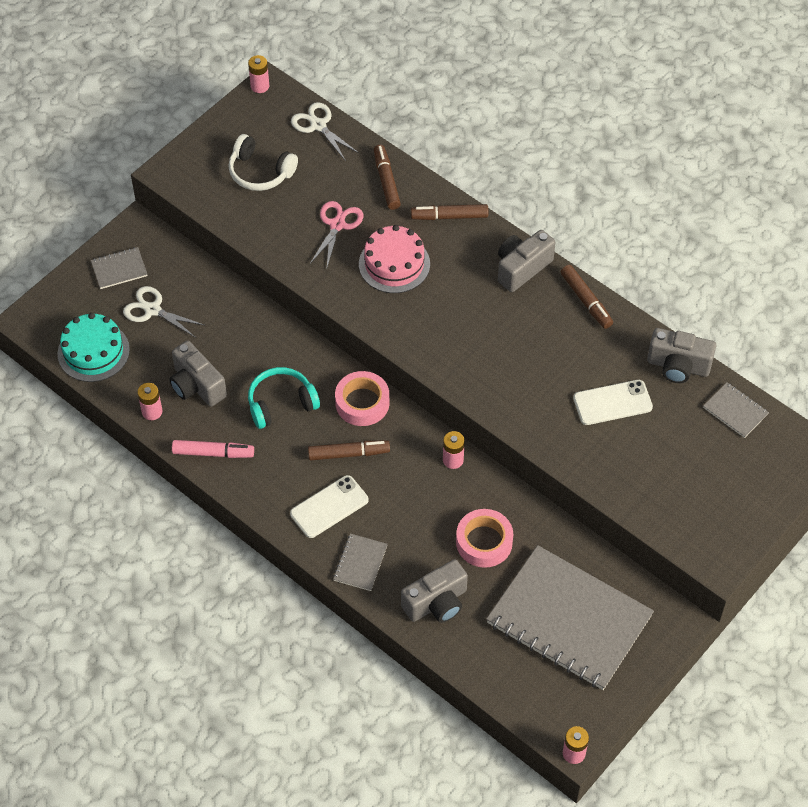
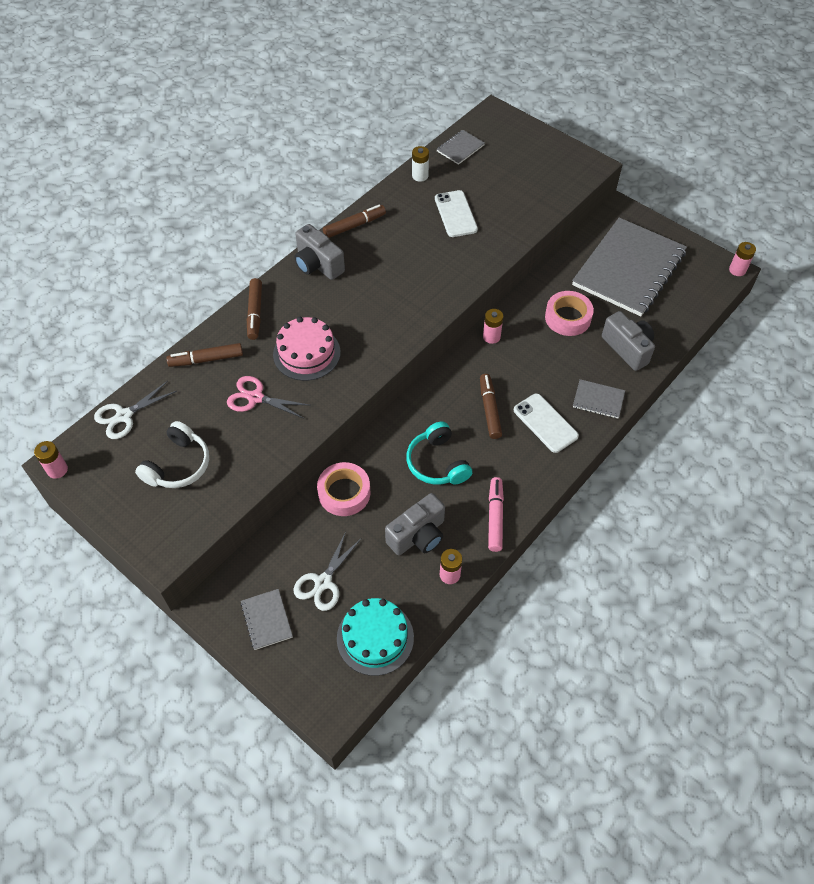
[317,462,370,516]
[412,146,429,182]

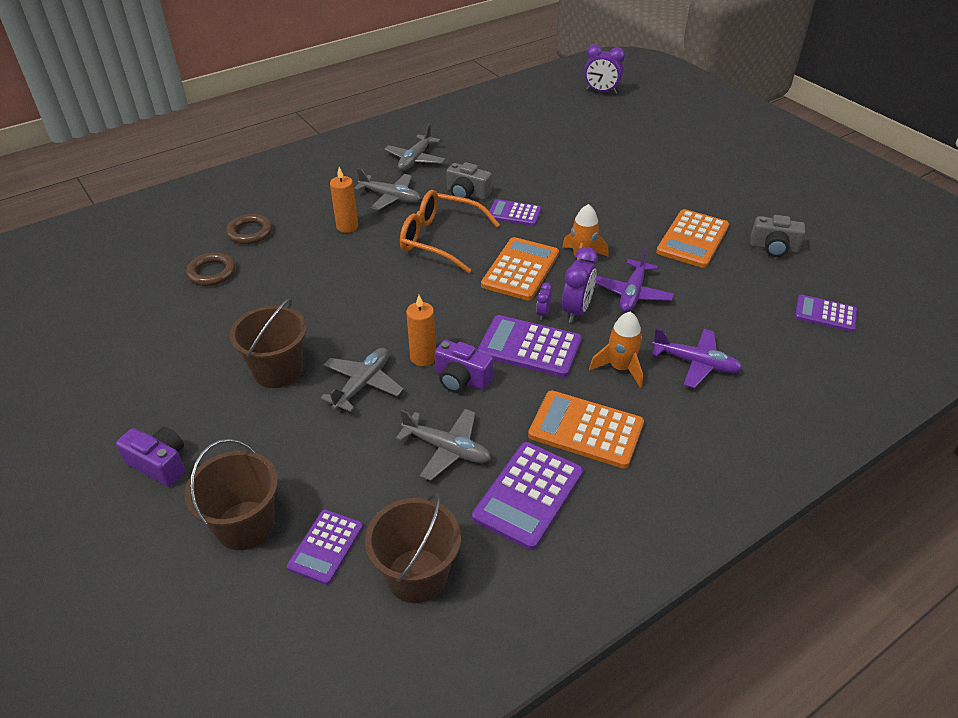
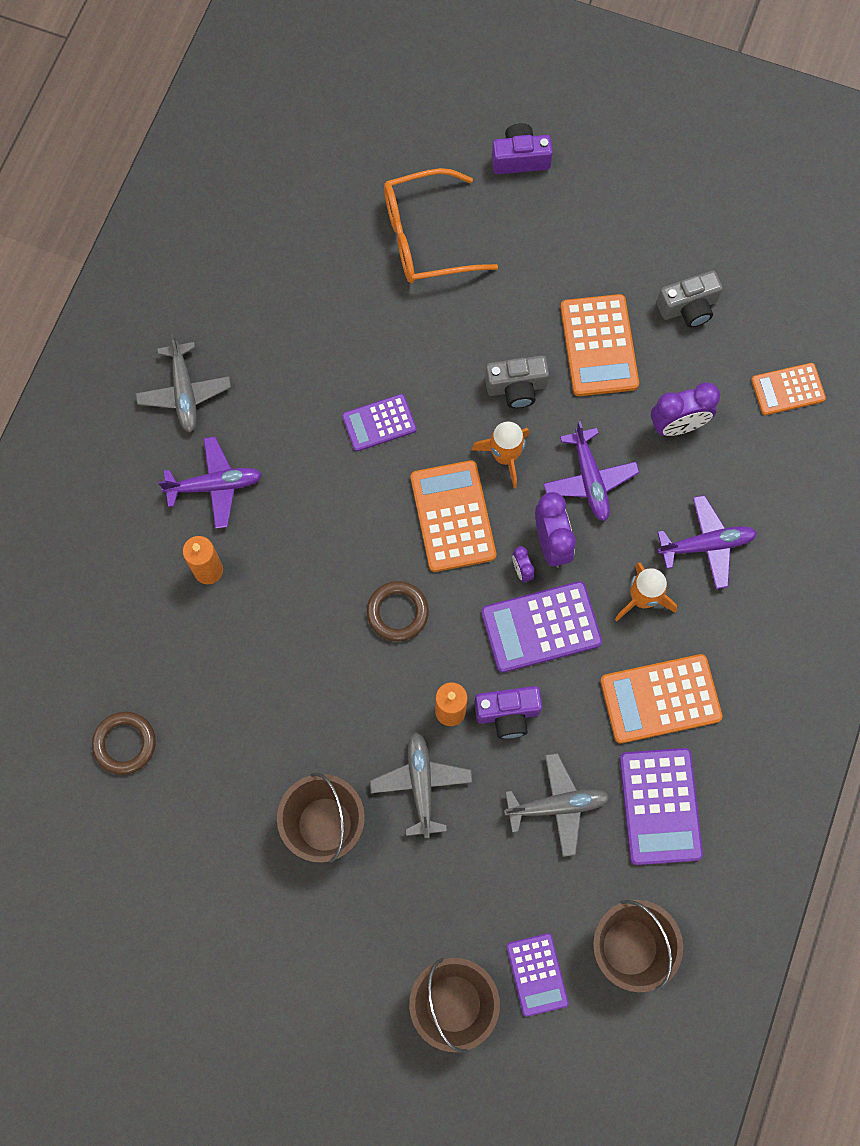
[492,123,553,174]
[367,581,429,641]
[158,437,262,529]
[384,168,498,283]
[485,356,549,408]
[651,382,720,436]
[751,363,826,415]

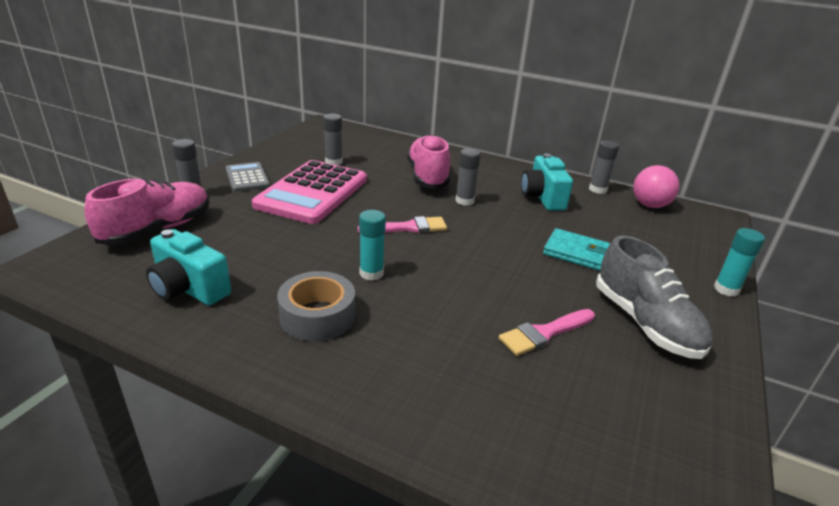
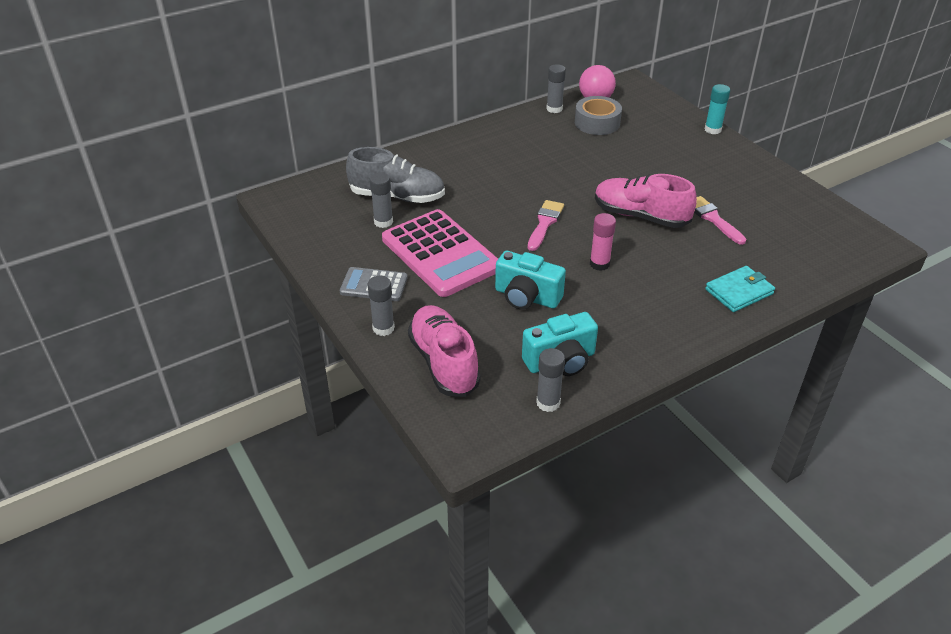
[575,96,622,135]
[590,213,616,271]
[595,174,697,228]
[536,348,565,412]
[695,196,746,245]
[495,251,566,309]
[705,266,775,312]
[346,147,445,203]

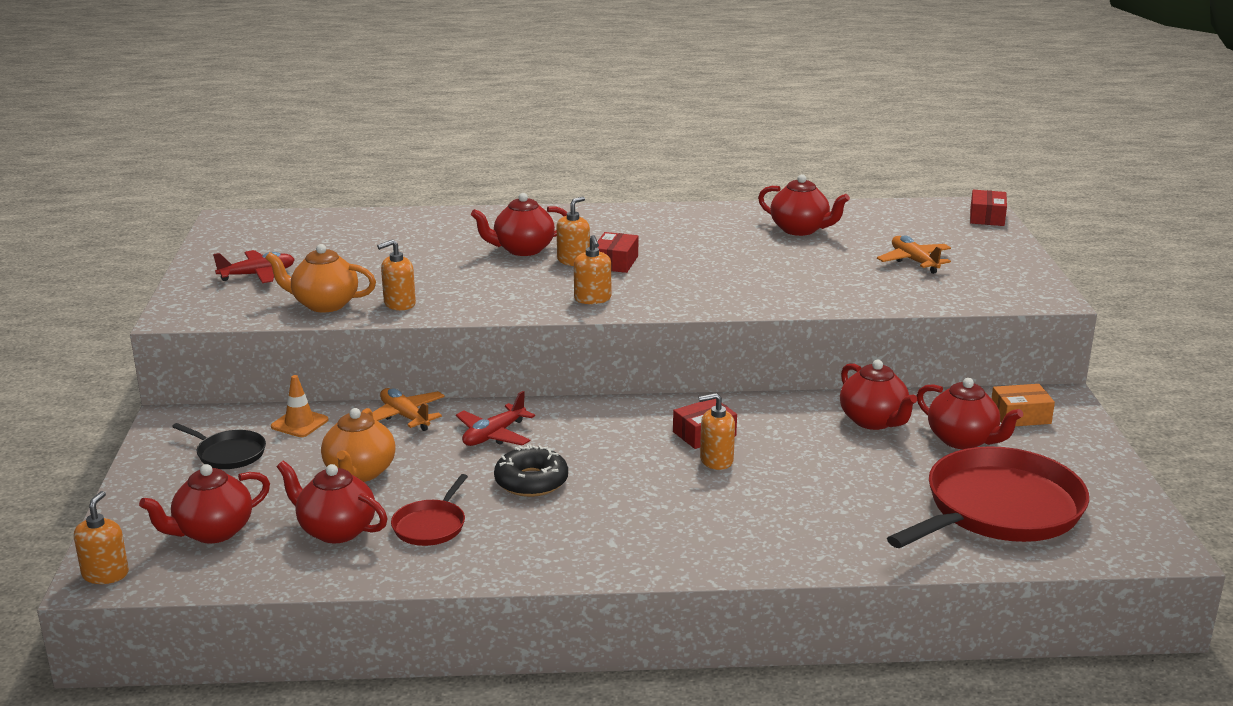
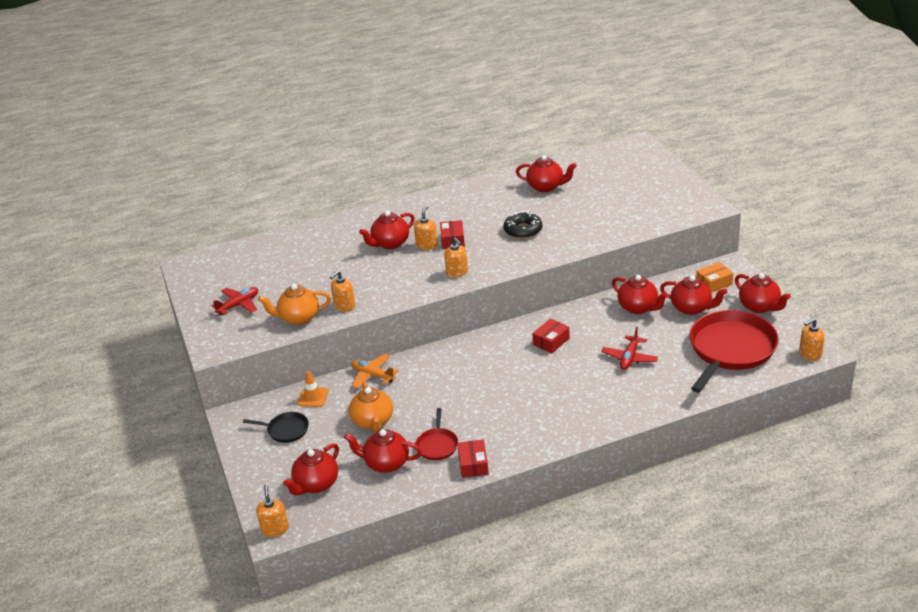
[601,327,658,370]
[503,211,542,239]
[799,318,825,361]
[877,235,951,274] (first image)
[457,440,489,478]
[735,273,791,313]

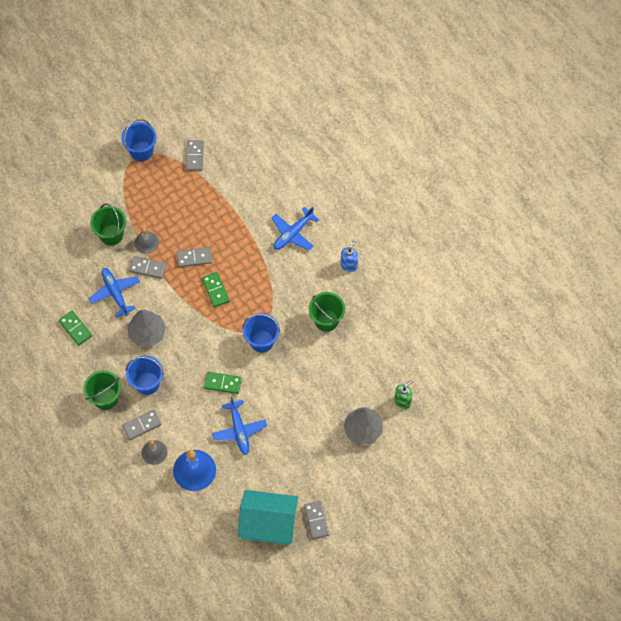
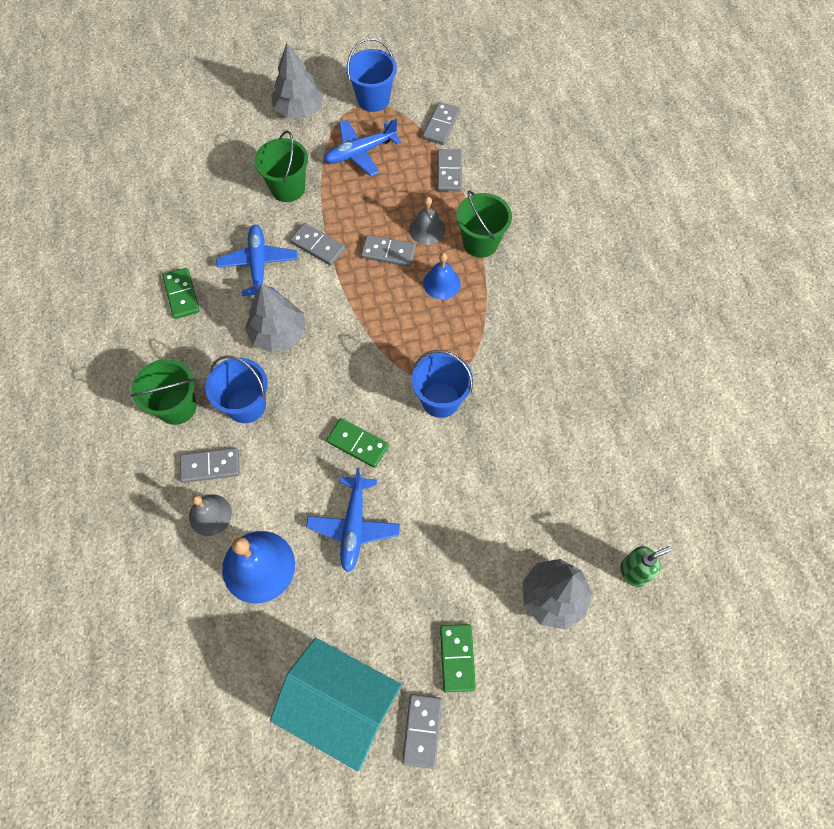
[409,197,446,245]
[440,624,476,692]
[324,119,401,176]
[456,190,512,258]
[341,240,358,272] (first image)
[271,43,324,118]
[423,253,461,300]
[437,149,462,191]

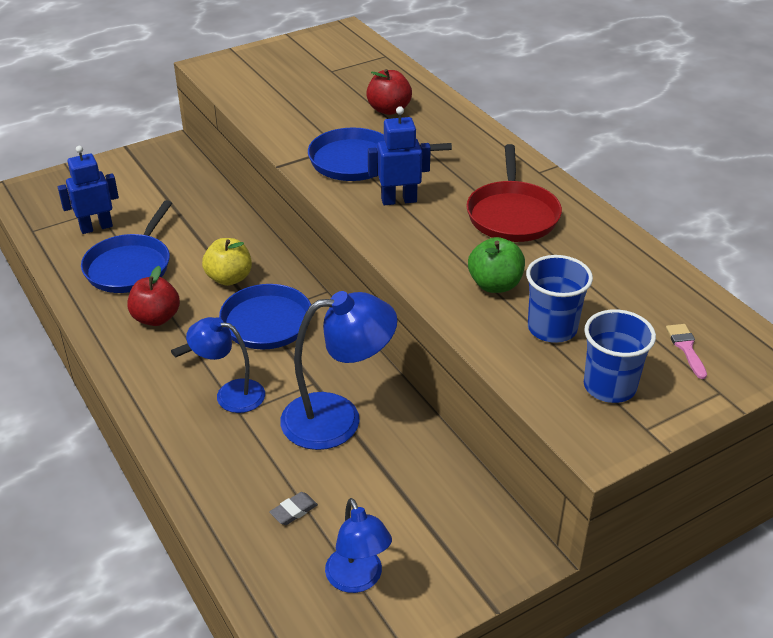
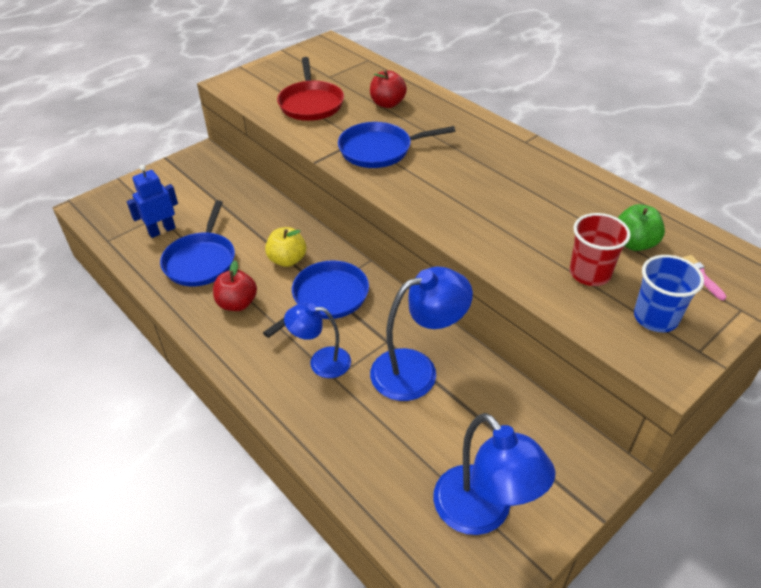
[269,492,318,525] (first image)
[433,413,555,535]
[368,106,431,205] (first image)
[277,57,344,121]
[618,204,665,251]
[570,213,631,286]

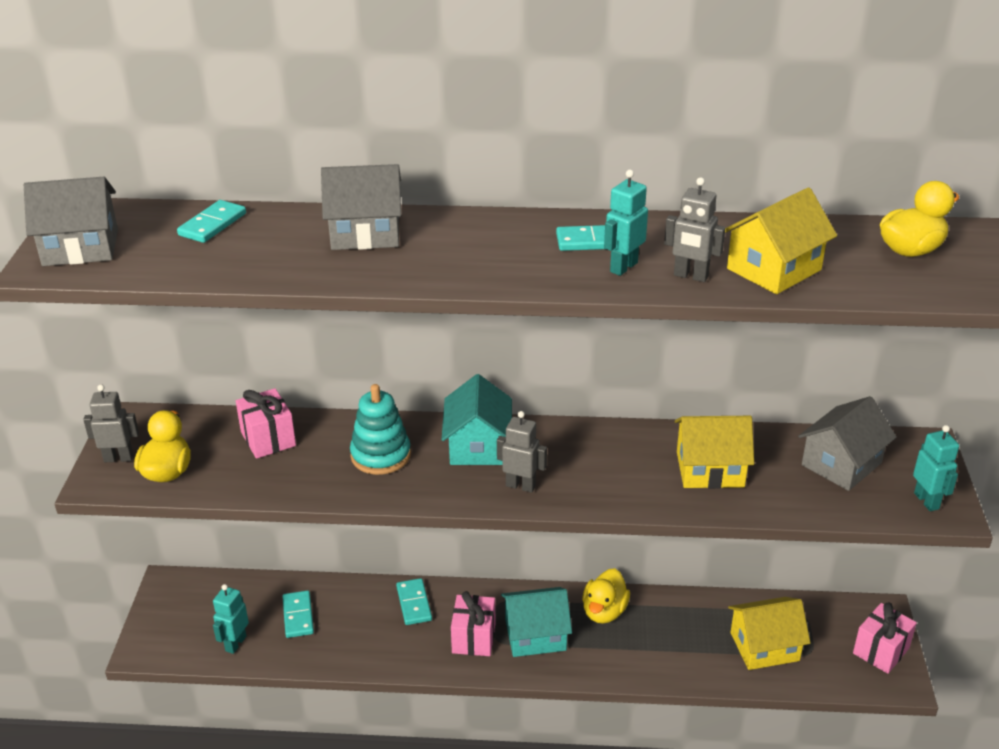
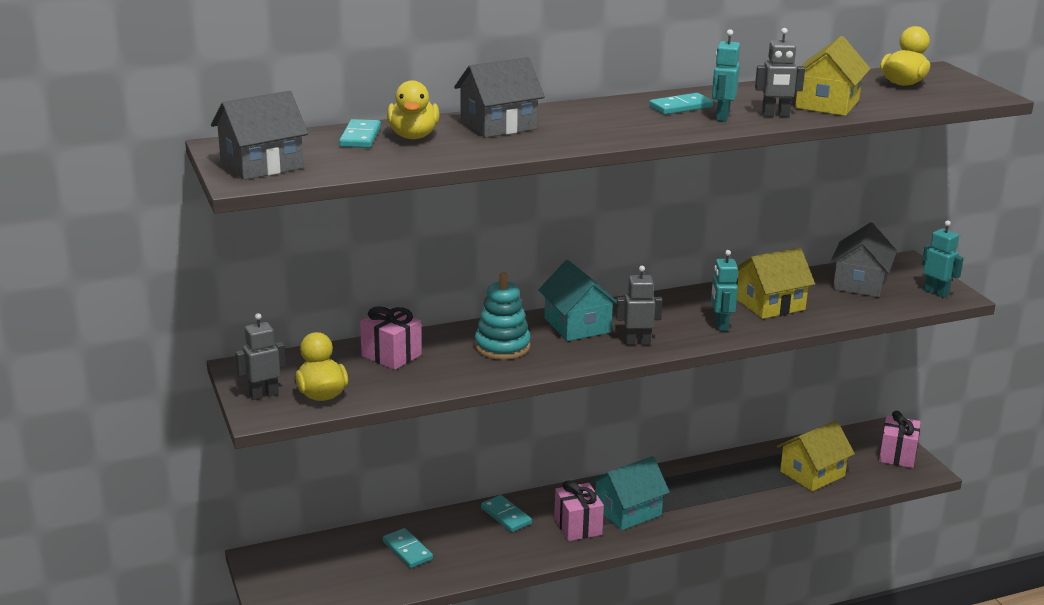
[711,250,738,331]
[387,80,439,139]

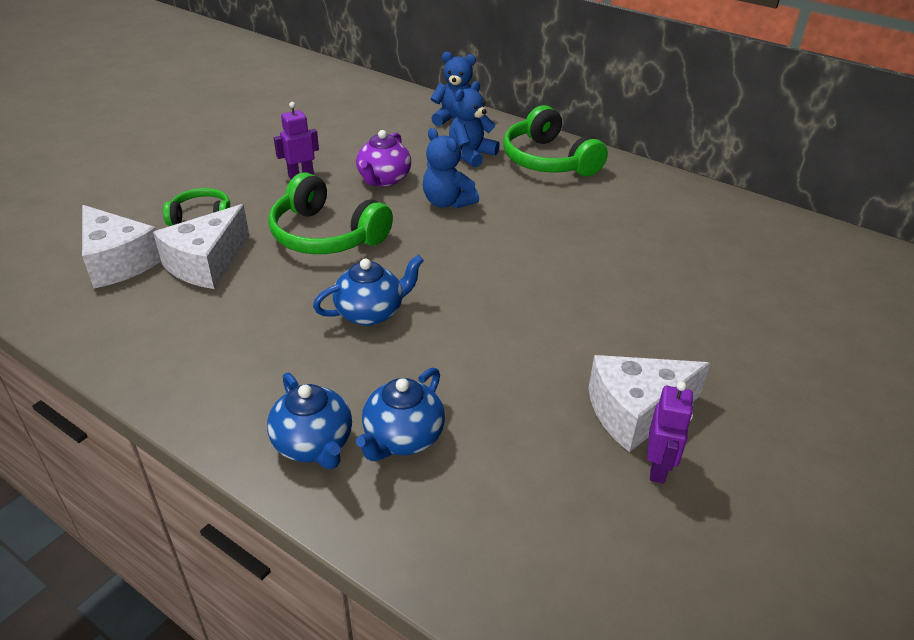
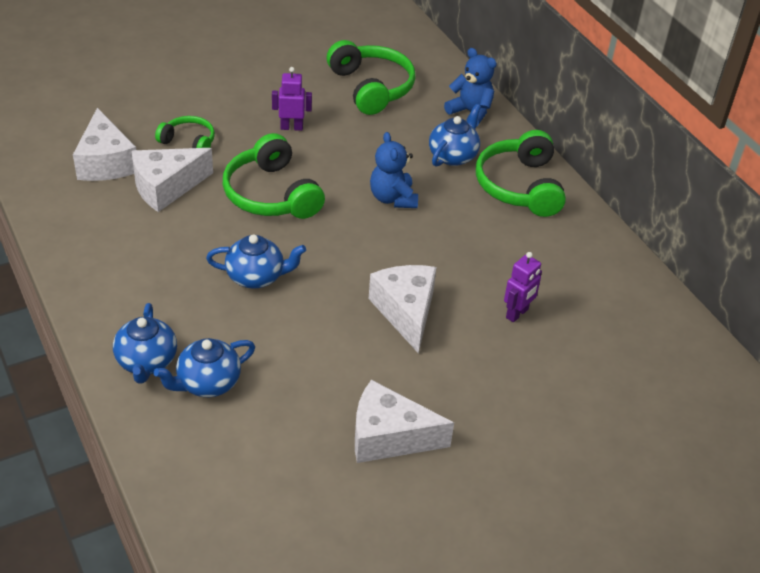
[356,130,411,187] (first image)
[429,104,481,167]
[504,252,542,322]
[327,40,416,115]
[369,265,437,354]

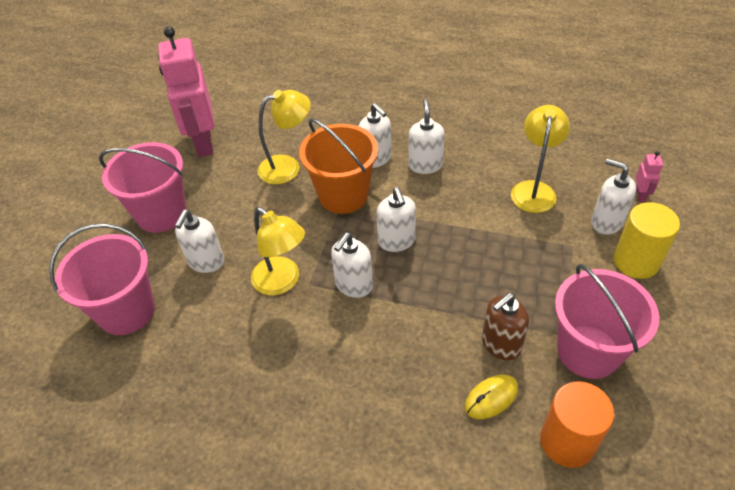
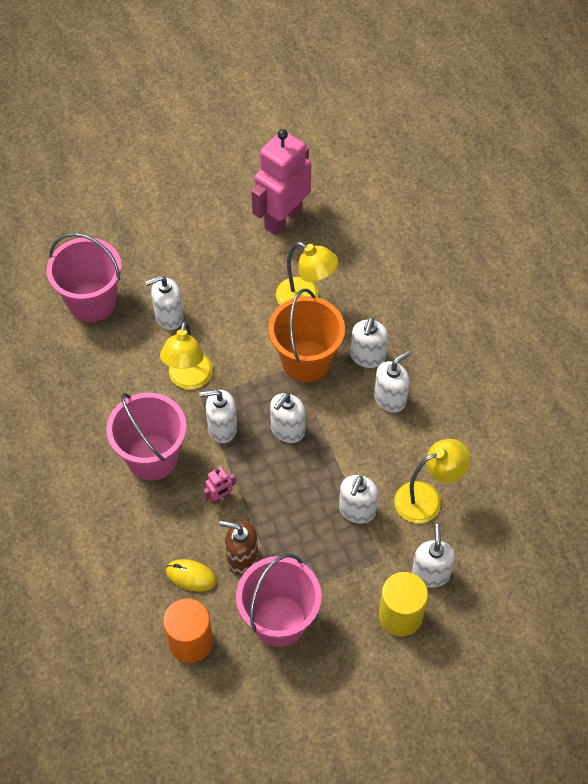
[106,393,187,481]
[203,467,236,504]
[339,475,378,524]

